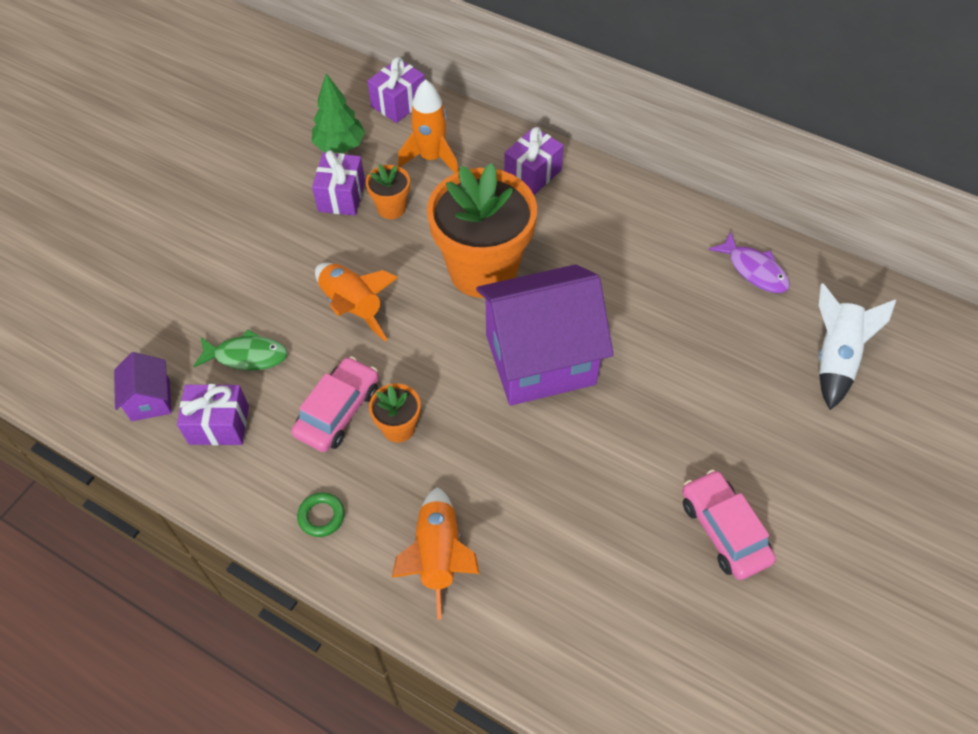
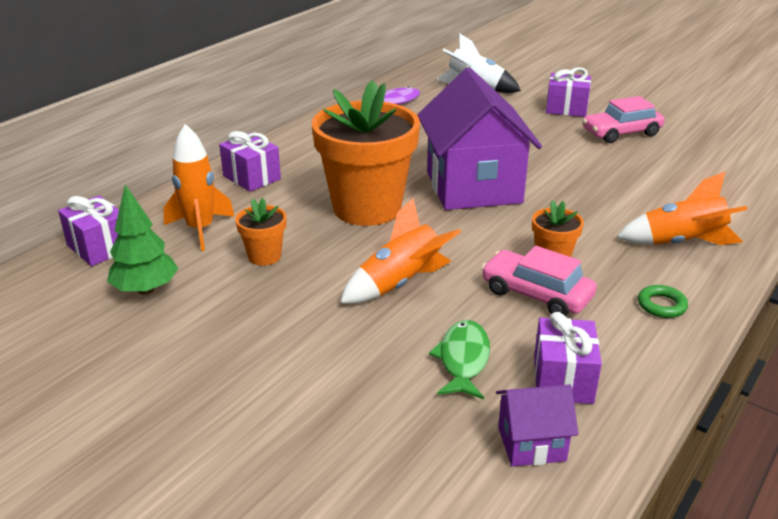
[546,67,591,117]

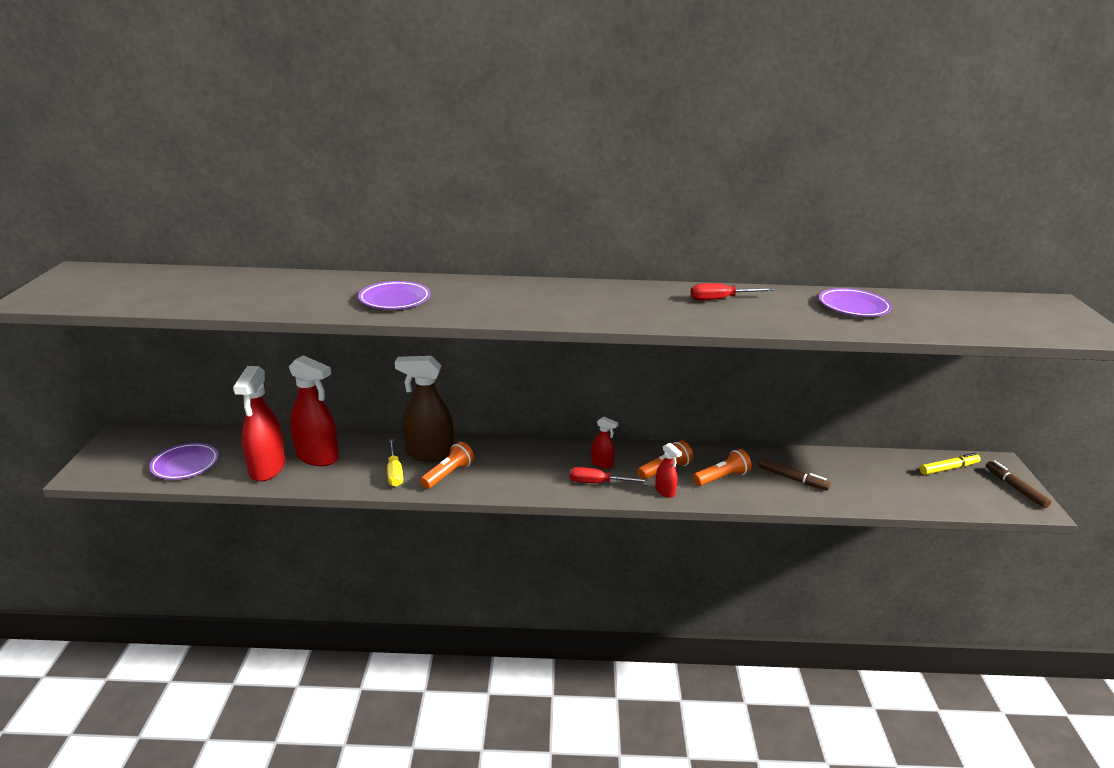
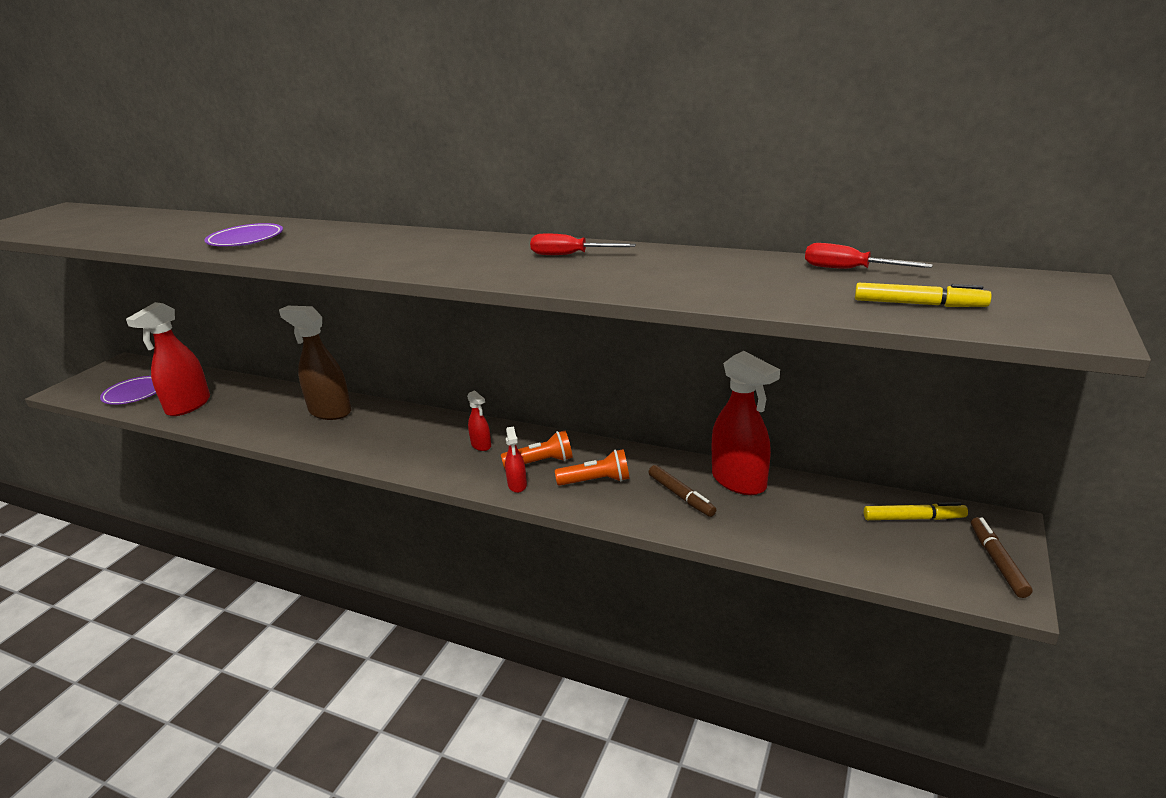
[712,351,780,495]
[387,439,403,487] (first image)
[420,442,474,489] (first image)
[805,243,933,269]
[819,288,892,317] (first image)
[855,283,992,307]

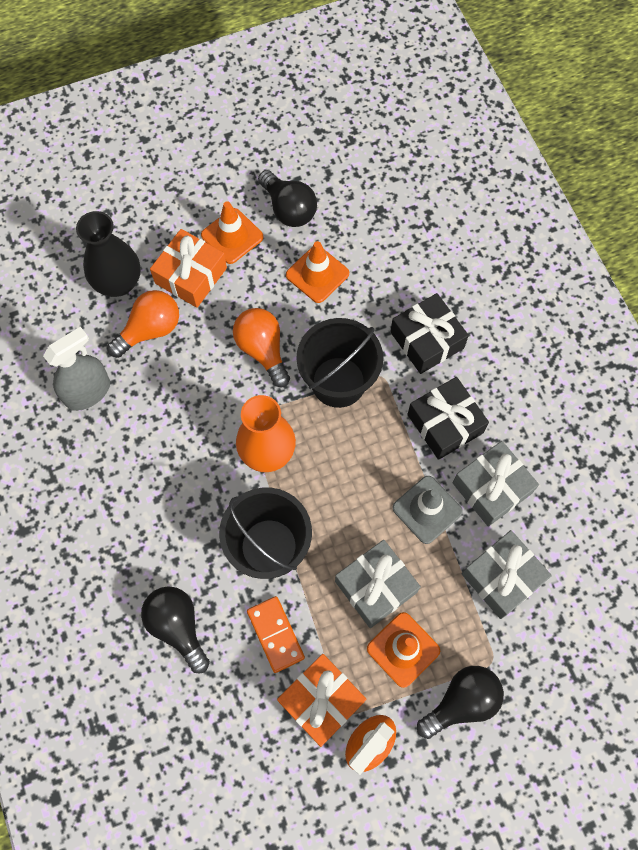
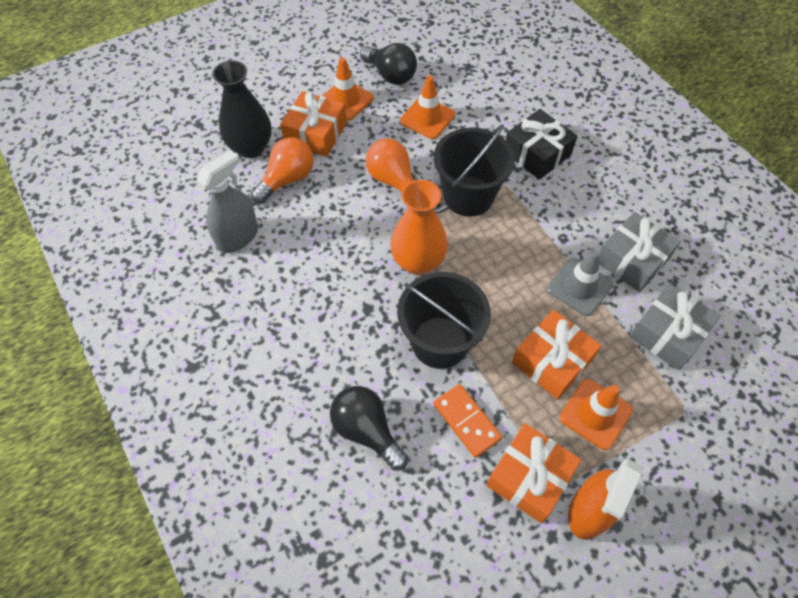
[512,310,601,400]
[407,377,489,460] (first image)
[417,666,504,739] (first image)

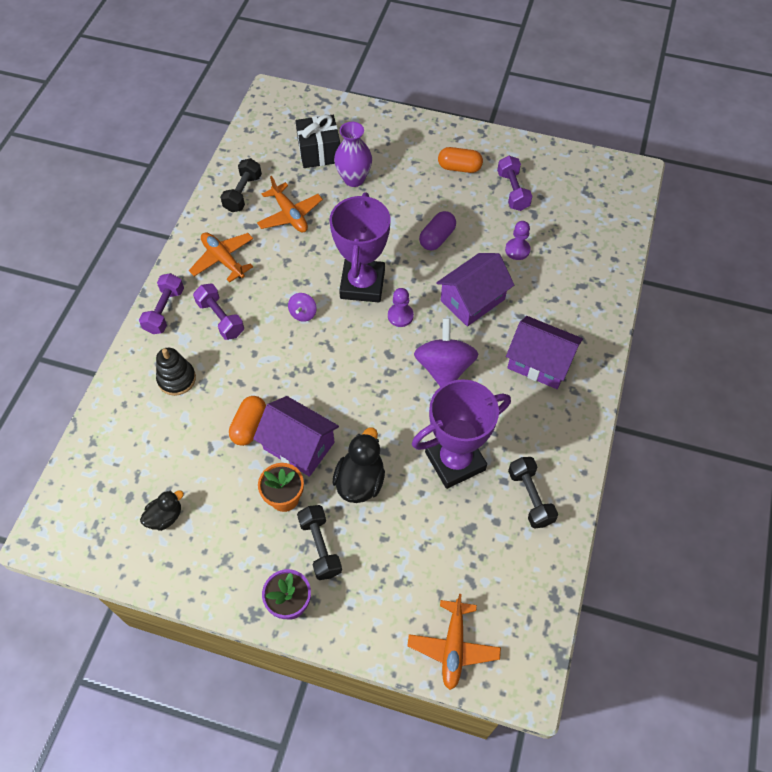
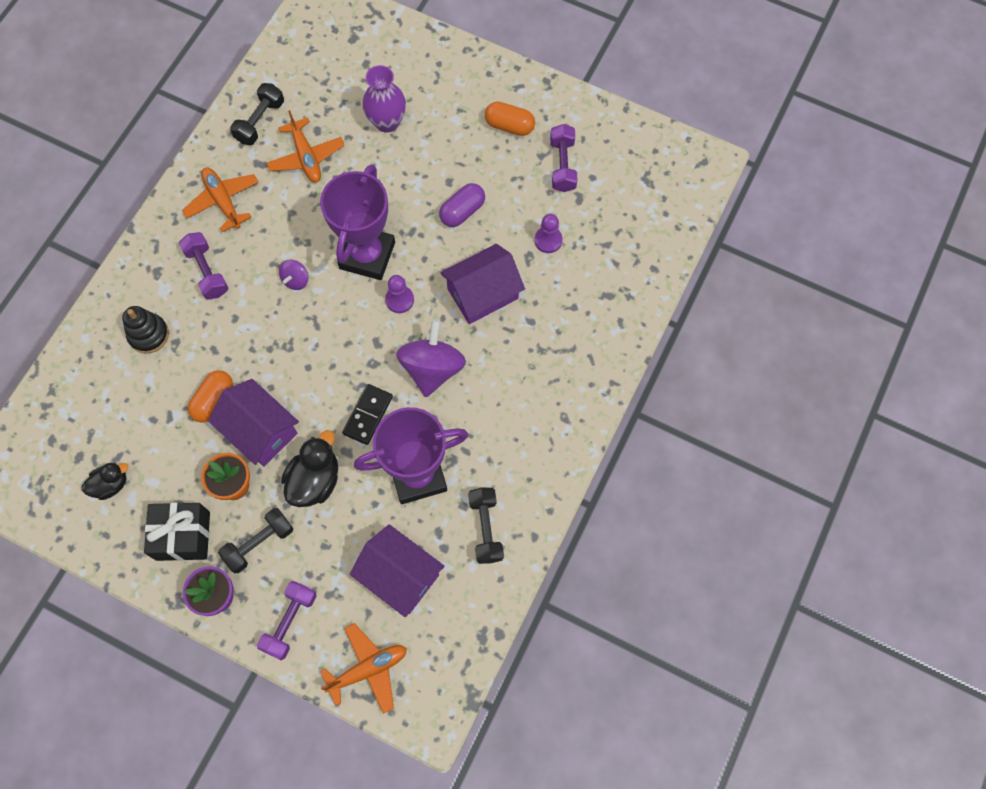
[257,581,317,660]
[144,503,210,561]
[218,508,294,573]
[320,623,407,714]
[350,524,445,617]
[342,384,393,445]

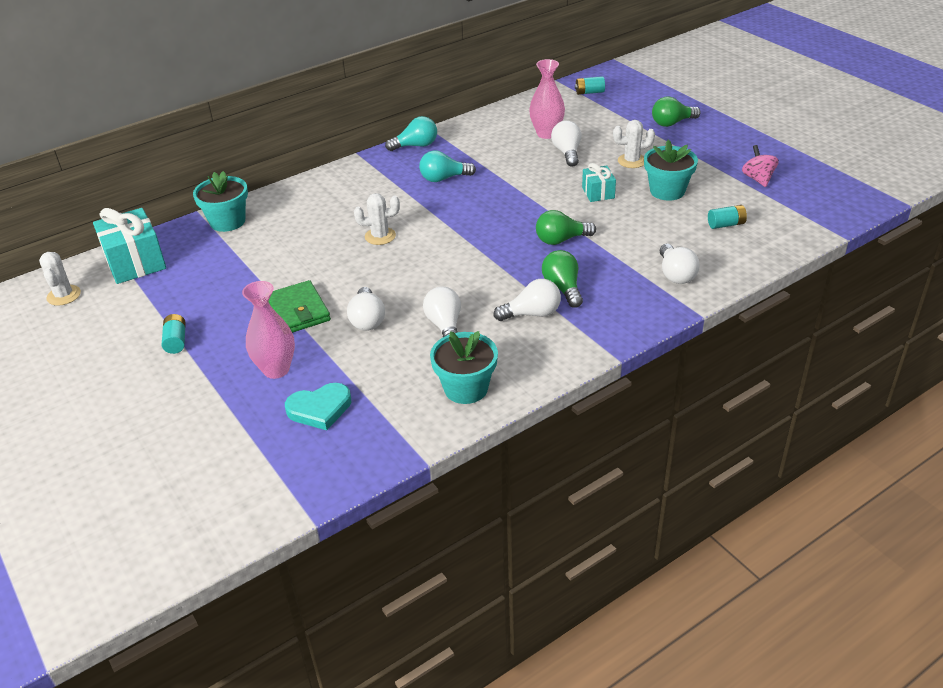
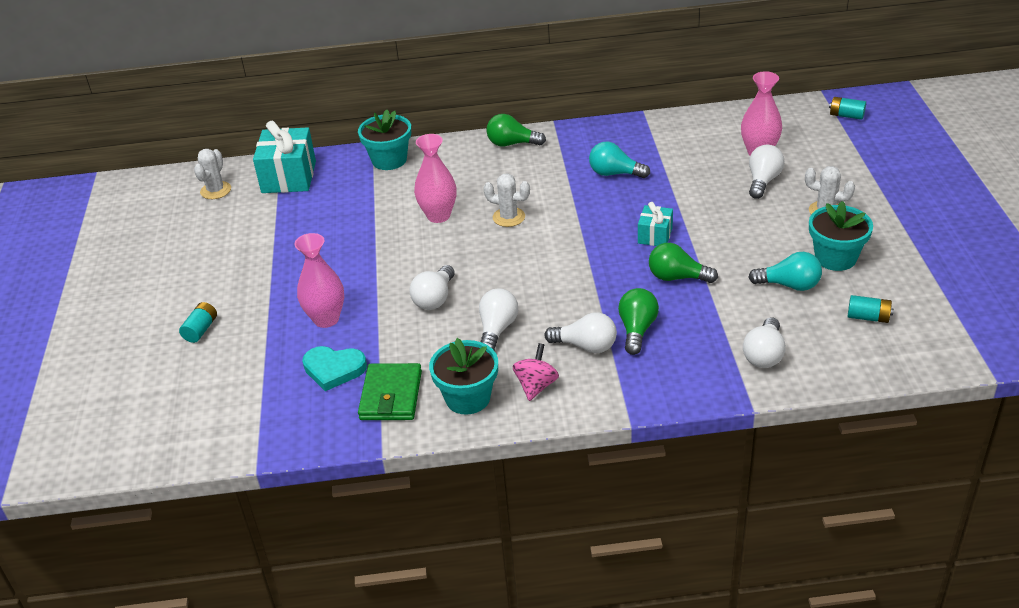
[179,302,217,343]
[358,363,422,420]
[748,252,822,291]
[638,202,673,246]
[486,114,546,146]
[513,343,559,401]
[414,134,456,223]

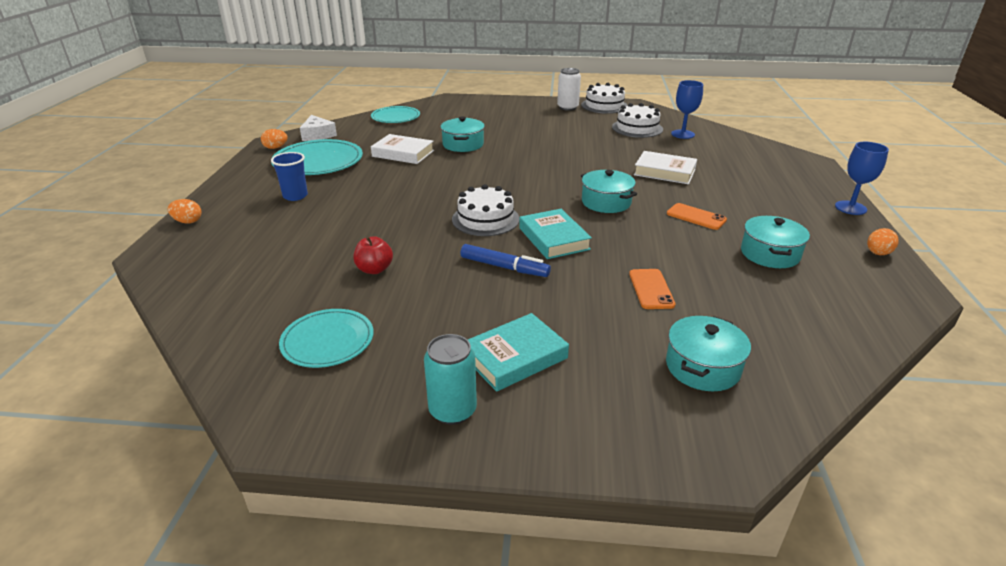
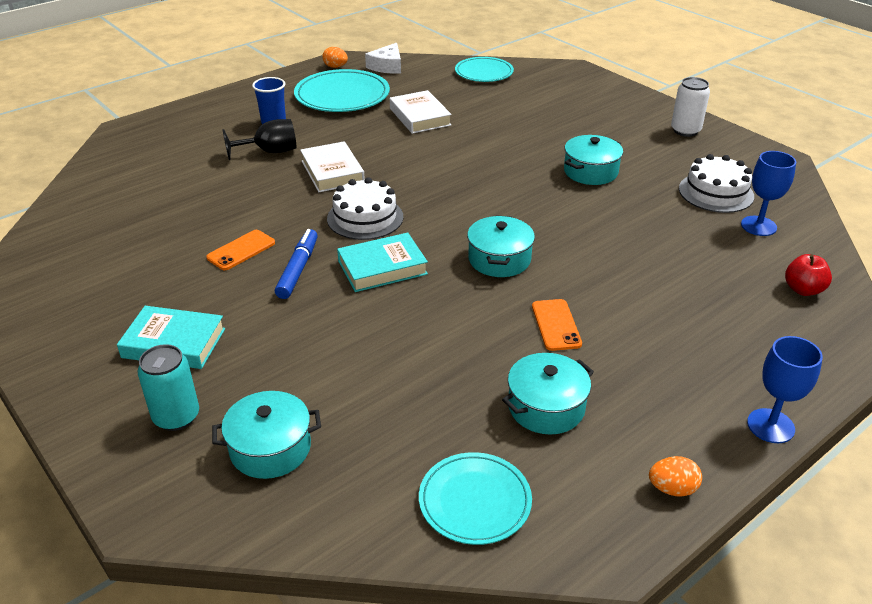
[168,199,202,224] (first image)
[419,452,532,545]
[785,254,832,296]
[137,344,199,431]
[564,135,623,185]
[275,229,318,299]
[337,233,428,292]
[581,83,628,114] (first image)
[206,230,275,270]
[300,141,365,192]
[222,119,297,160]

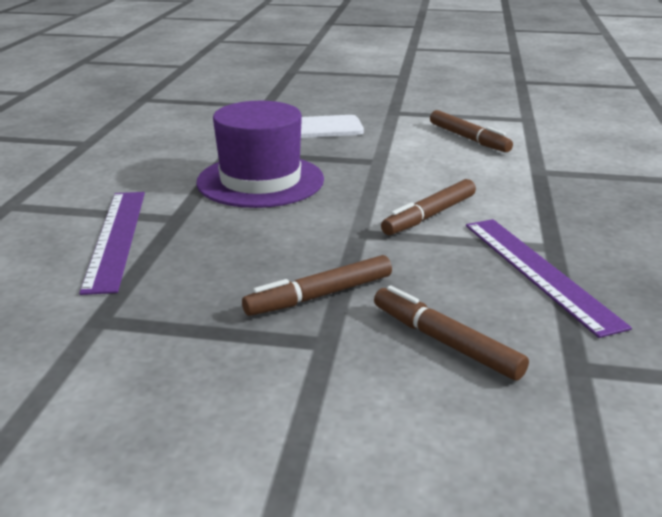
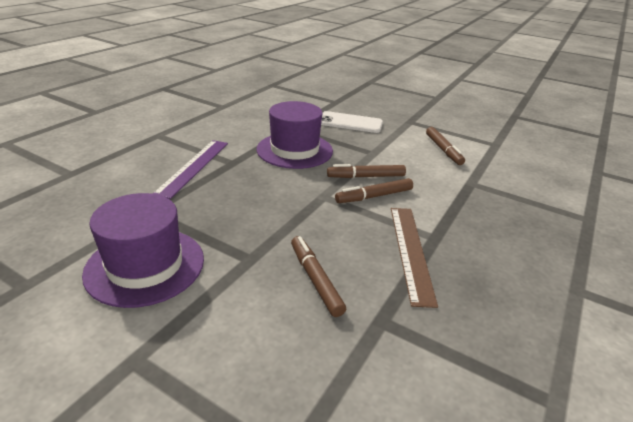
[327,164,406,178]
[391,208,438,308]
[82,193,204,308]

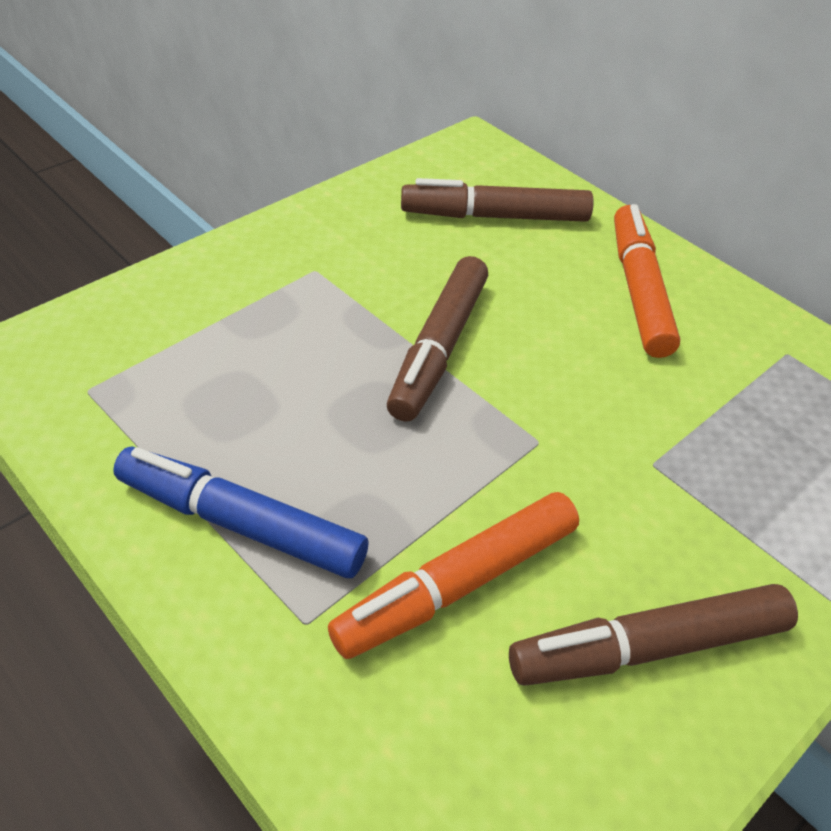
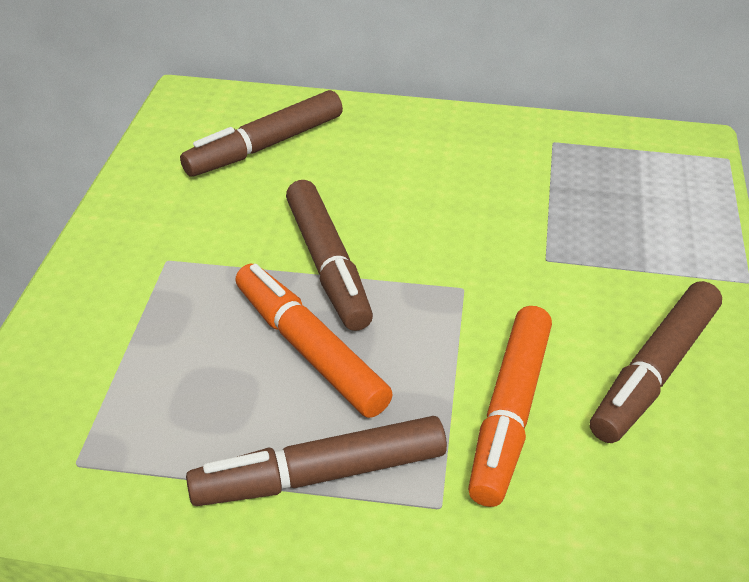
[186,416,447,506]
[235,263,393,418]

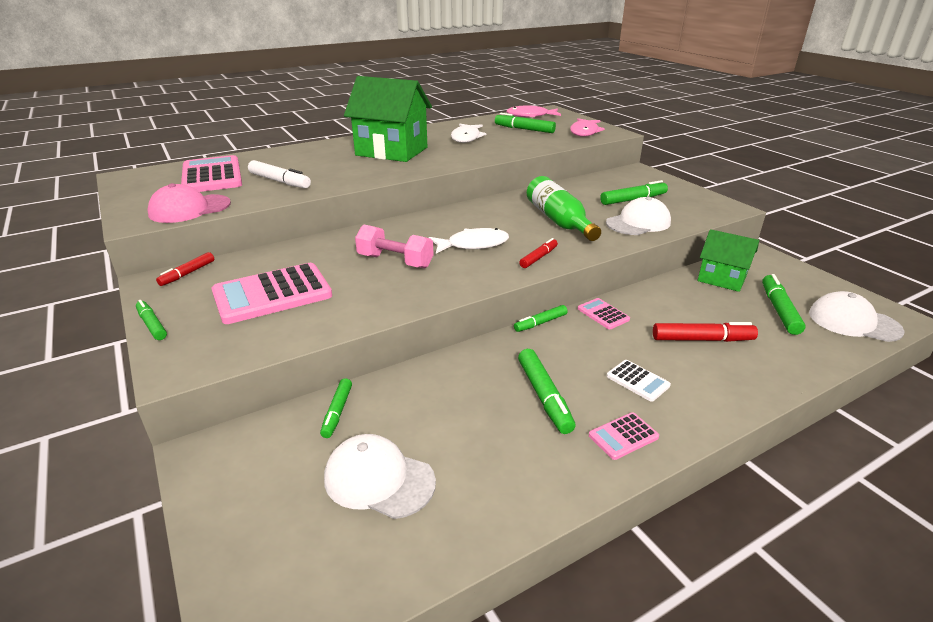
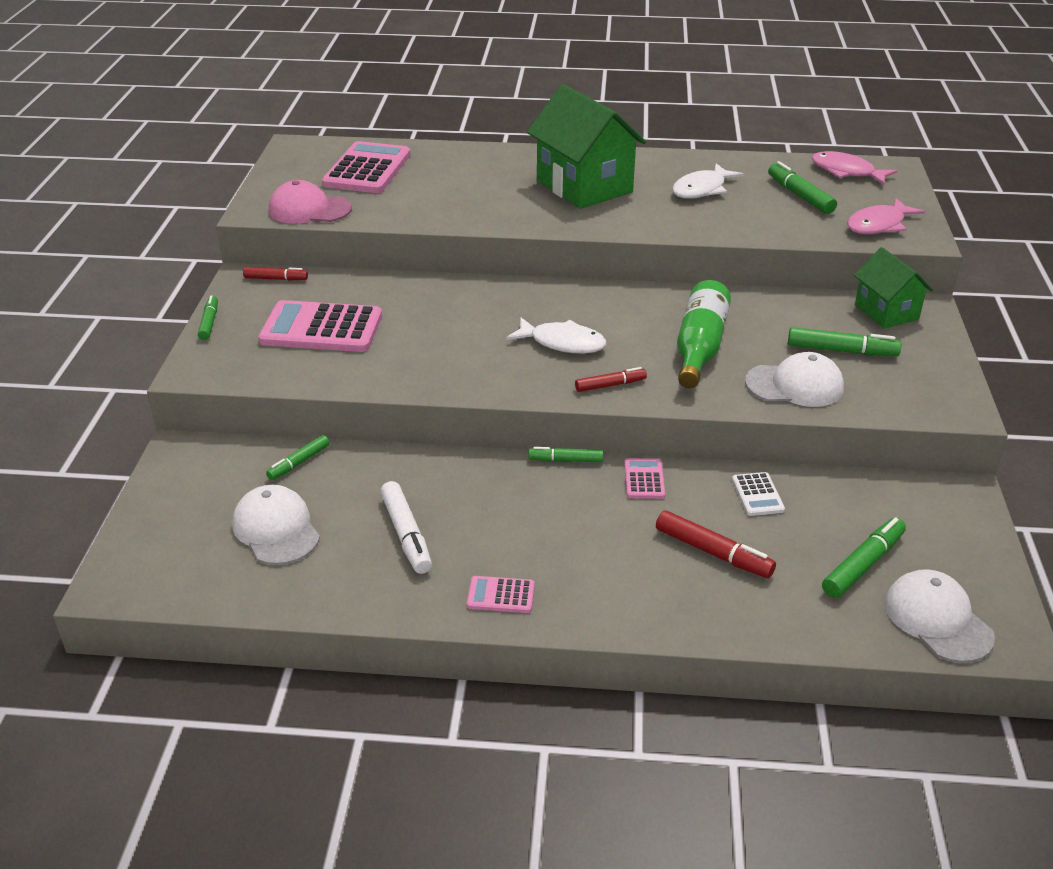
[243,267,308,281]
[380,481,432,574]
[355,225,434,268] (first image)
[518,349,576,434] (first image)
[732,472,785,516]
[854,247,933,329]

